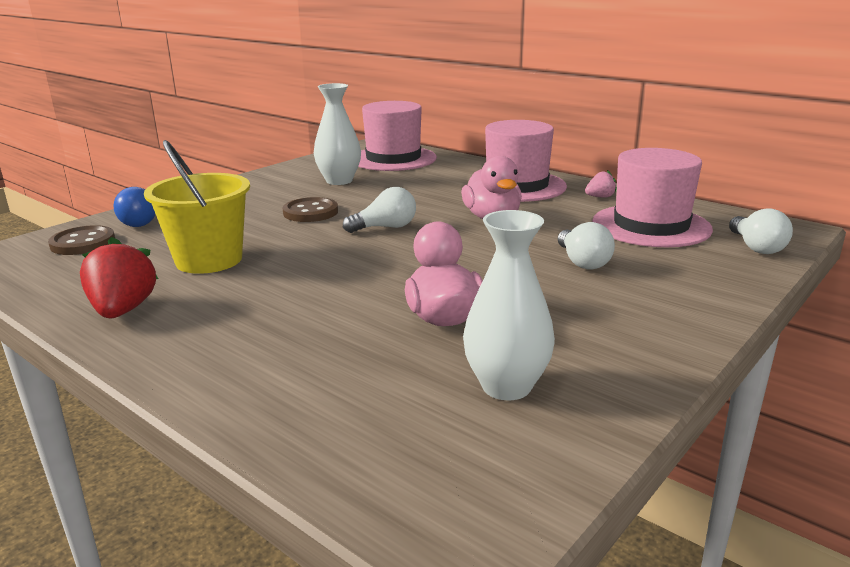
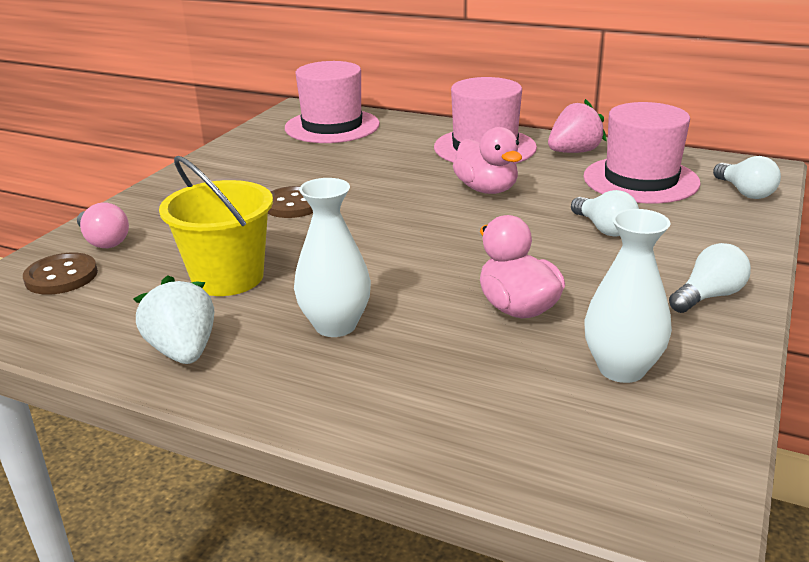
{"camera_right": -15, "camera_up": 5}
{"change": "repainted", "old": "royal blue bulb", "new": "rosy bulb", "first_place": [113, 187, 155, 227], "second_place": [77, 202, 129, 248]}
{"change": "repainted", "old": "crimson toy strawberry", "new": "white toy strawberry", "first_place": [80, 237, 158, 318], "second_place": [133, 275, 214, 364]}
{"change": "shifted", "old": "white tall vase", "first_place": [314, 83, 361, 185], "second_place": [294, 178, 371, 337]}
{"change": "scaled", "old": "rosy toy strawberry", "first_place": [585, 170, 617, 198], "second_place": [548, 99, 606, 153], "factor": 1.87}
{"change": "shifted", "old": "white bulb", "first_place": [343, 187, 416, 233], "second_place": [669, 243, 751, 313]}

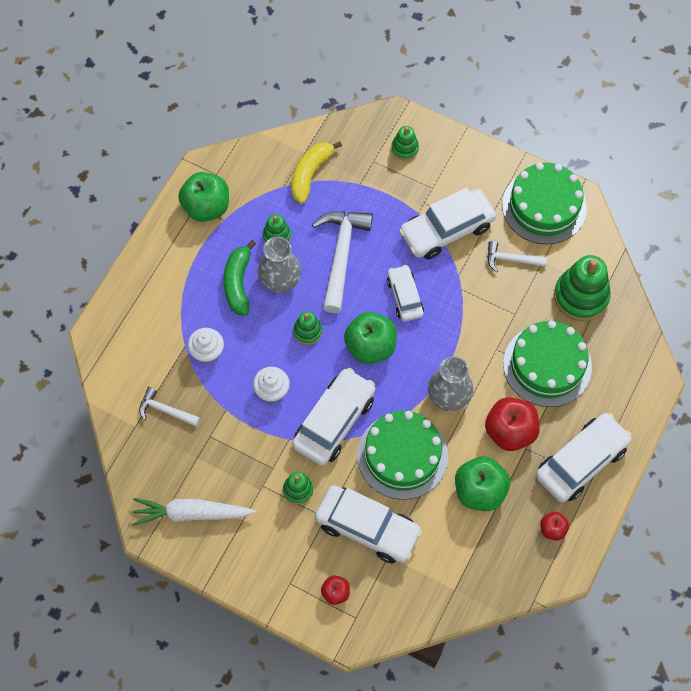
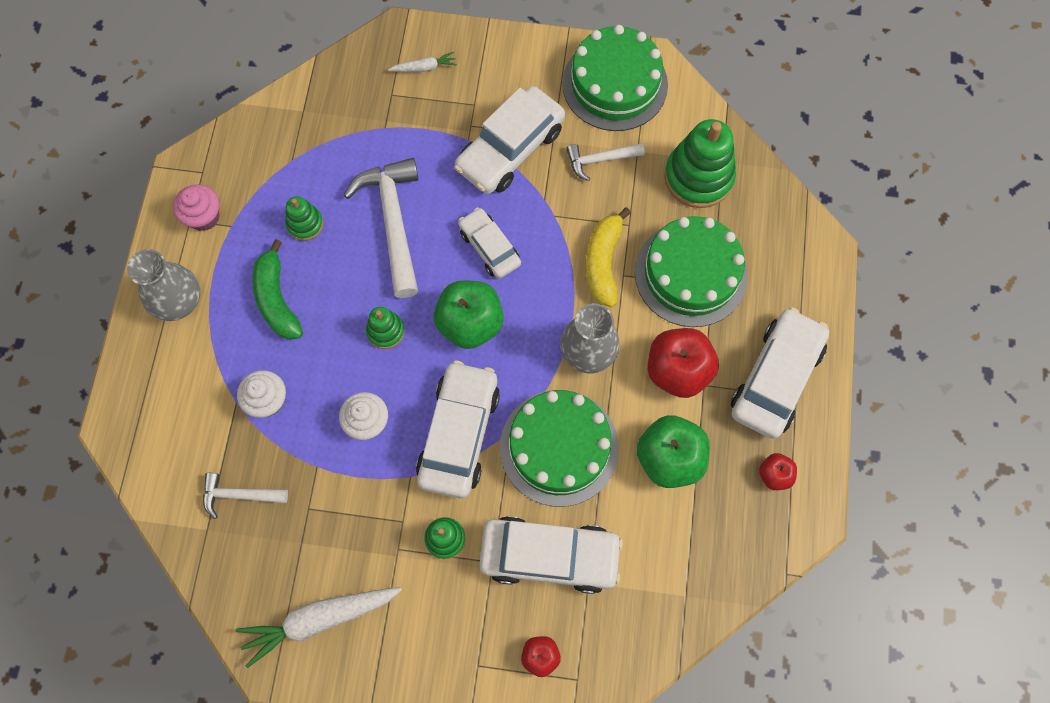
{"camera_right": -20, "camera_up": 5}
{"change": "shifted", "old": "ash-grey tall vase", "first_place": [258, 237, 302, 293], "second_place": [127, 249, 200, 321]}
{"change": "swapped", "old": "green toy apple", "new": "rosy fairy cake", "first_place": [178, 172, 229, 222], "second_place": [173, 184, 220, 231]}
{"change": "swapped", "old": "green ring stacker", "new": "white carrot", "first_place": [391, 126, 419, 161], "second_place": [388, 52, 457, 72]}
{"change": "shifted", "old": "yellow banana fruit", "first_place": [291, 141, 342, 204], "second_place": [586, 207, 631, 307]}

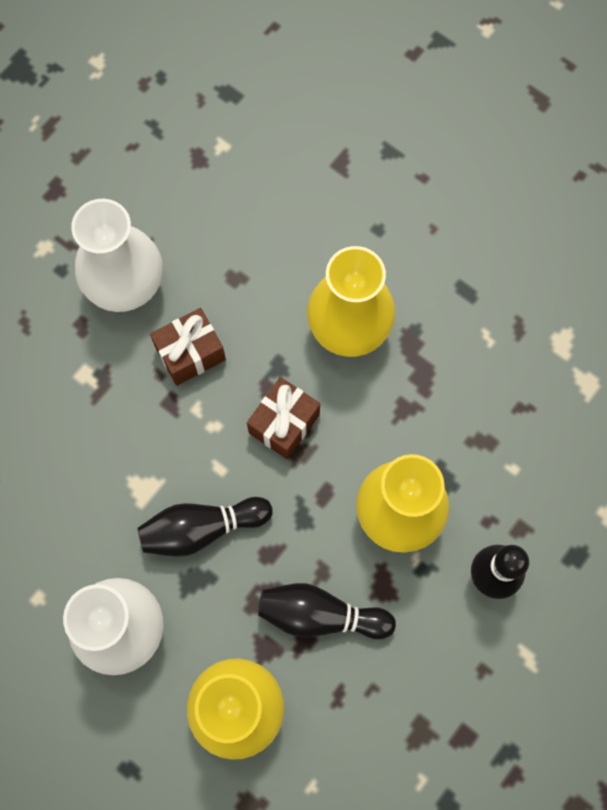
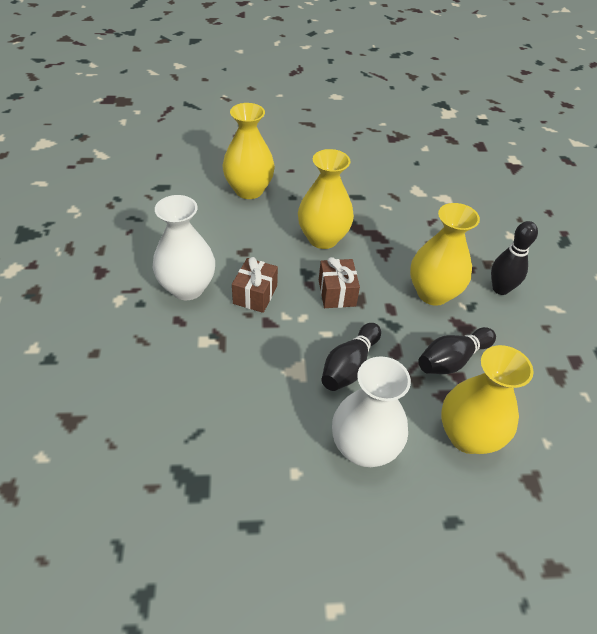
{"camera_right": -45, "camera_up": -25}
{"change": "new", "new": "yellow tall vase", "second_place": [222, 103, 275, 199]}

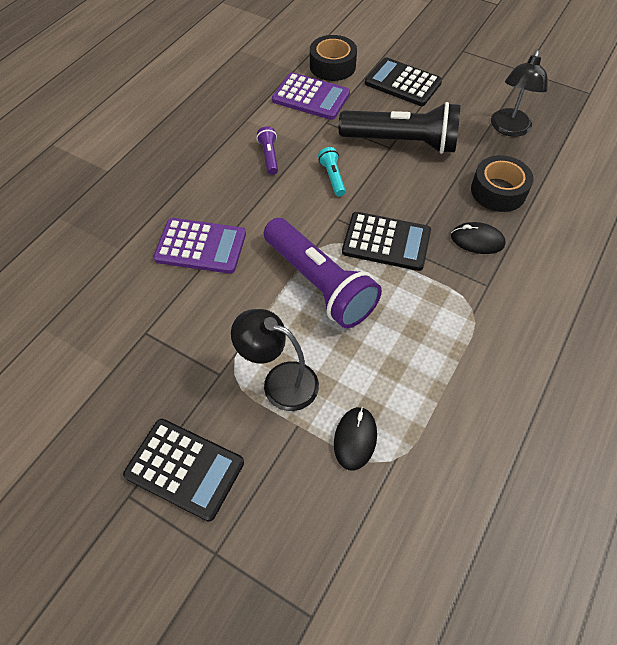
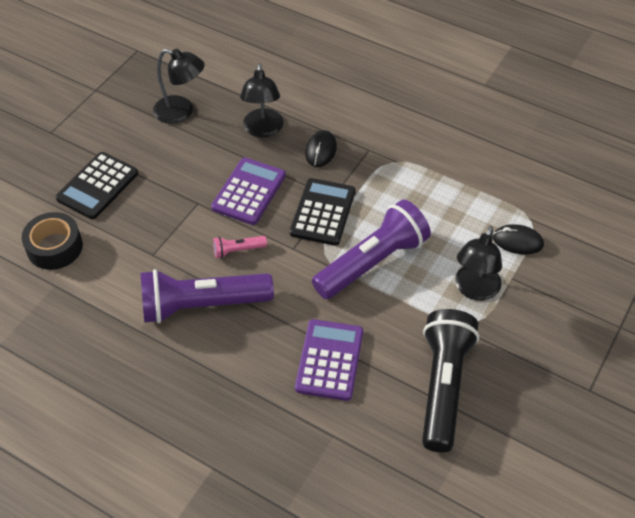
{"camera_right": -90, "camera_up": -5}
{"change": "scaled", "old": "royal purple torch", "first_place": [257, 126, 278, 175], "second_place": [141, 269, 274, 323], "factor": 2.35}
{"change": "shifted", "old": "royal purple adding machine", "first_place": [272, 72, 350, 120], "second_place": [211, 157, 286, 225]}
{"change": "repainted", "old": "turquoise torch", "new": "rosy torch", "first_place": [318, 147, 346, 196], "second_place": [213, 236, 267, 258]}
{"change": "swapped", "old": "jet-black roll of tape", "new": "jet-black lamp", "first_place": [471, 155, 533, 212], "second_place": [240, 63, 283, 137]}
{"change": "shifted", "old": "jet-black torch", "first_place": [339, 102, 460, 154], "second_place": [422, 309, 479, 452]}
{"change": "gone", "old": "jet-black adding machine", "first_place": [123, 419, 244, 522]}

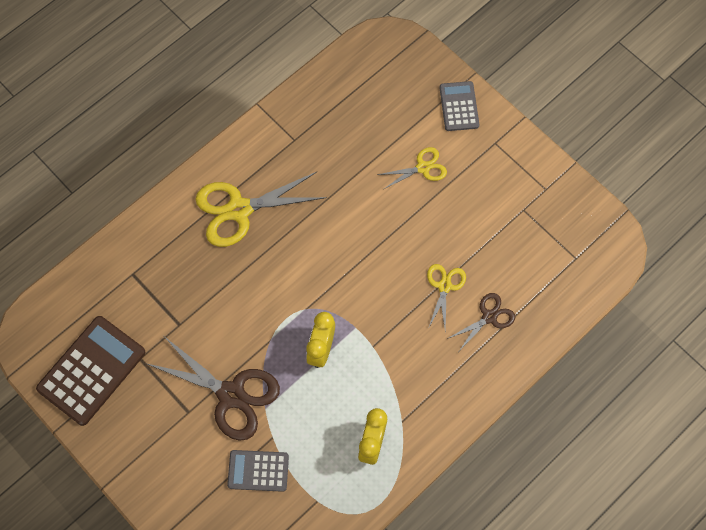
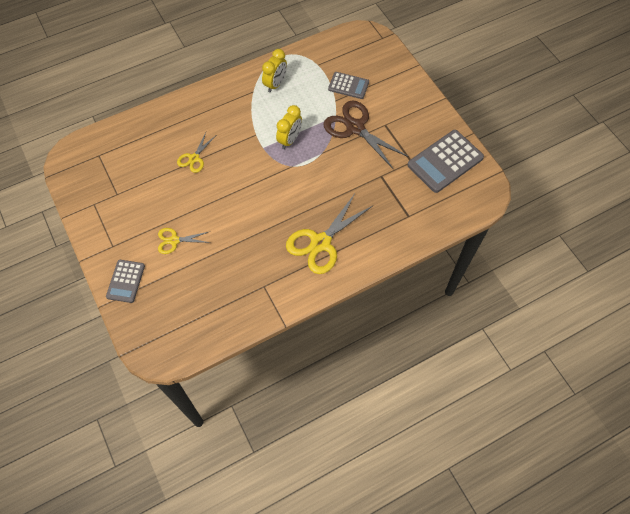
{"camera_right": -165, "camera_up": -5}
{"change": "rotated", "old": "yellow shears", "first_place": [196, 171, 327, 247], "second_place": [286, 194, 372, 274], "degrees": 135}
{"change": "repainted", "old": "russet adding machine", "new": "ash-grey adding machine", "first_place": [36, 316, 145, 426], "second_place": [408, 130, 484, 193]}
{"change": "gone", "old": "russet shears", "first_place": [447, 293, 515, 351]}

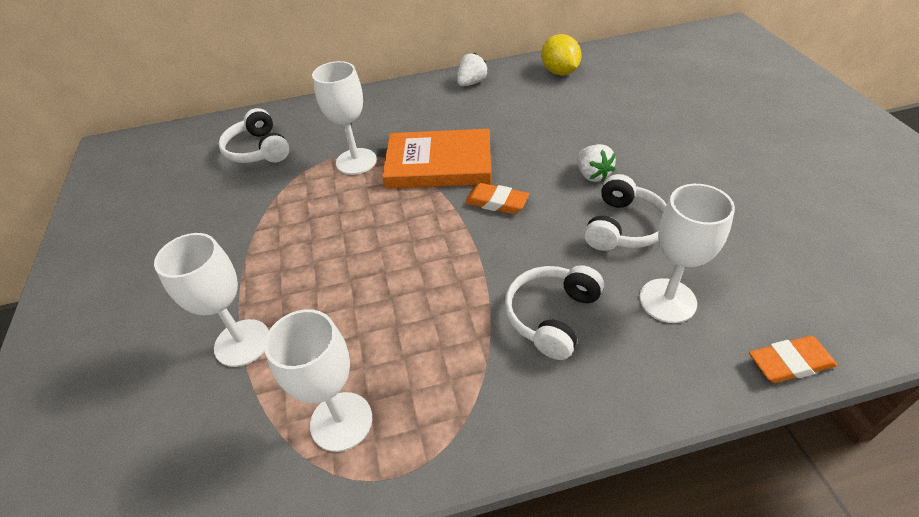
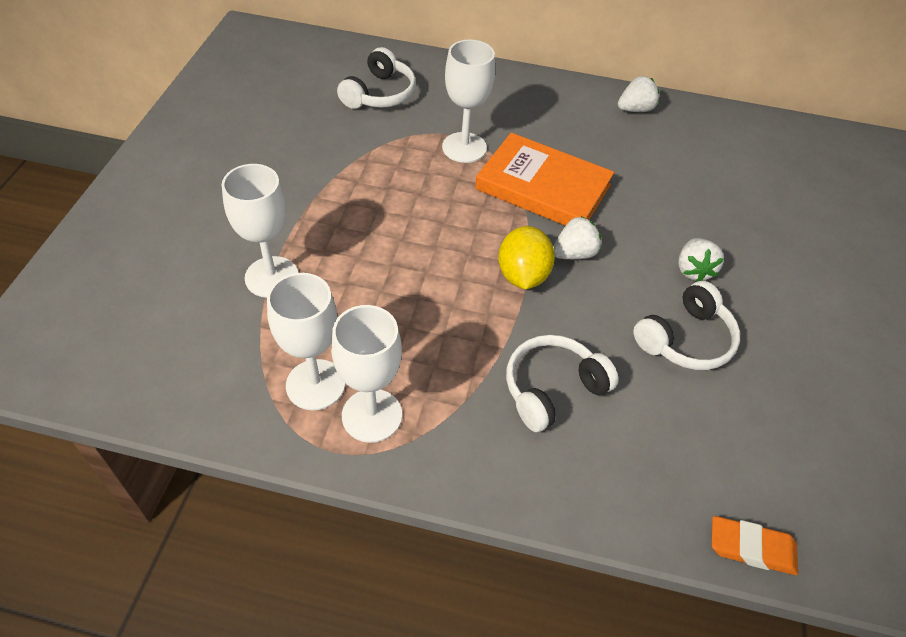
{"camera_right": 20, "camera_up": 5}
{"change": "shifted", "old": "white chalice", "first_place": [639, 184, 735, 323], "second_place": [331, 305, 402, 443]}
{"change": "rotated", "old": "white headphones", "first_place": [219, 108, 290, 163], "second_place": [337, 47, 416, 109], "degrees": -150}
{"change": "shifted", "old": "yellow toy lemon", "first_place": [541, 34, 582, 75], "second_place": [498, 226, 555, 289]}
{"change": "swapped", "old": "bright orange gum eraser", "new": "white toy strawberry", "first_place": [465, 183, 529, 214], "second_place": [553, 216, 601, 259]}

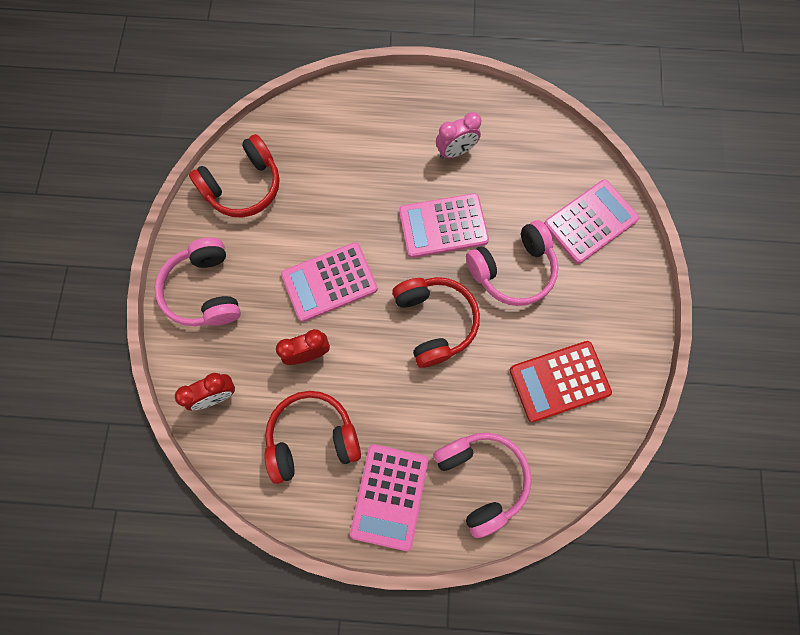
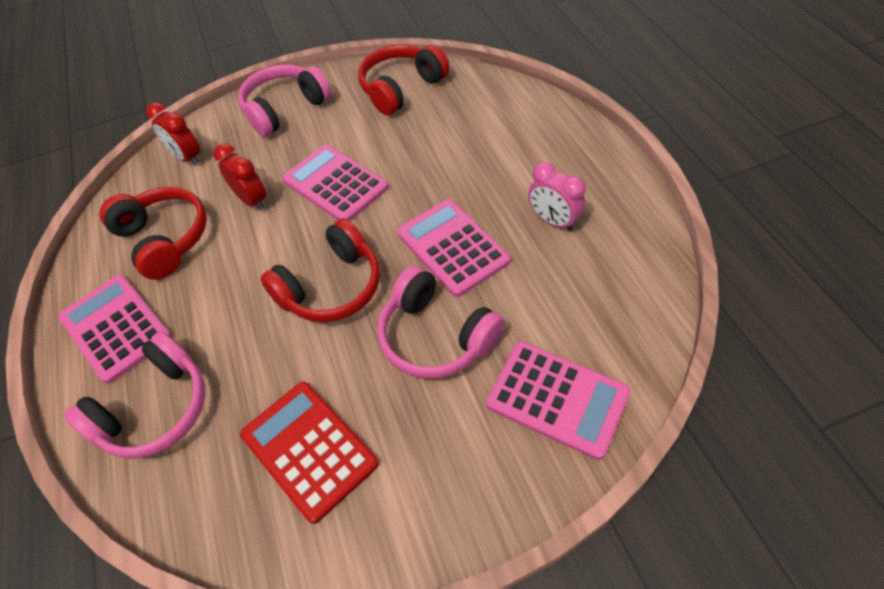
{"camera_right": 70, "camera_up": -20}
{"change": "rotated", "old": "rosy adding machine", "first_place": [350, 444, 428, 551], "second_place": [58, 275, 172, 384], "degrees": 60}
{"change": "rotated", "old": "crimson headphones", "first_place": [189, 134, 280, 217], "second_place": [358, 44, 449, 115], "degrees": 105}

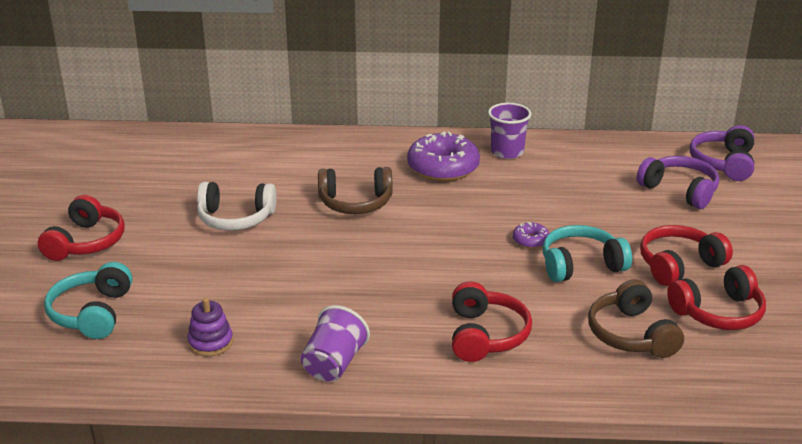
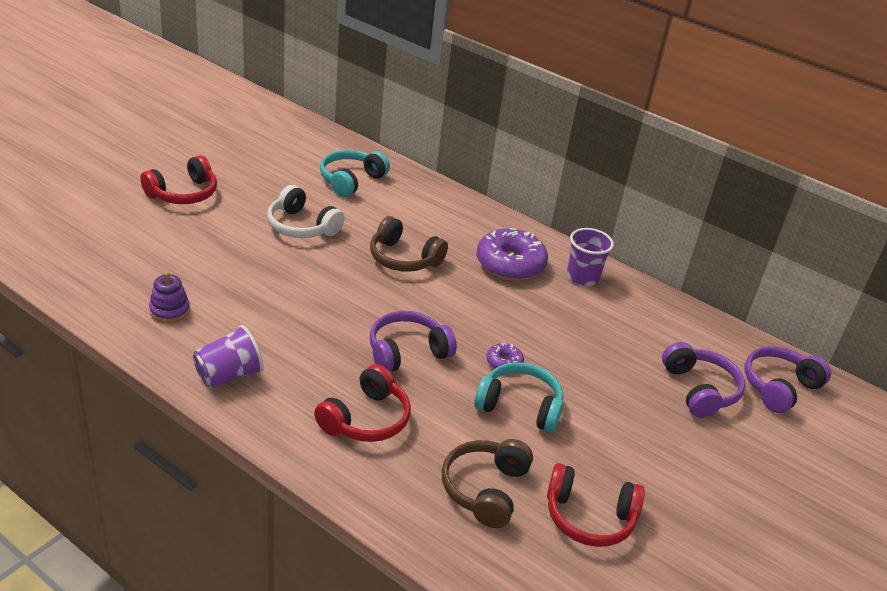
{"camera_right": 30, "camera_up": 5}
{"change": "shifted", "old": "turquoise headphones", "first_place": [44, 262, 133, 339], "second_place": [320, 150, 390, 197]}
{"change": "new", "new": "royal purple headphones", "second_place": [370, 311, 457, 372]}
{"change": "gone", "old": "crimson headphones", "first_place": [640, 225, 733, 286]}

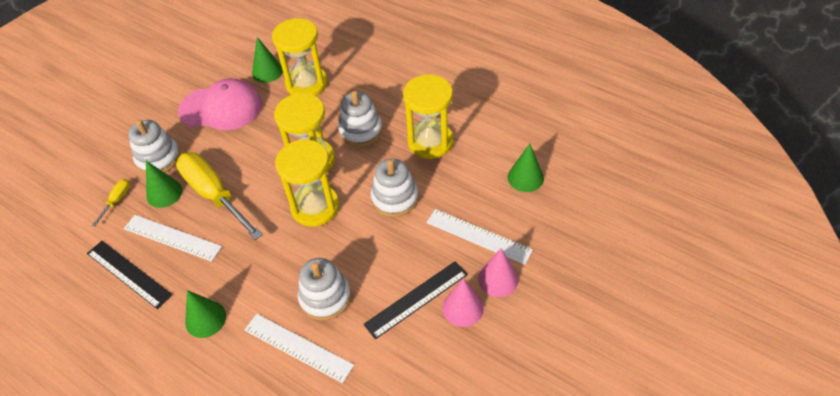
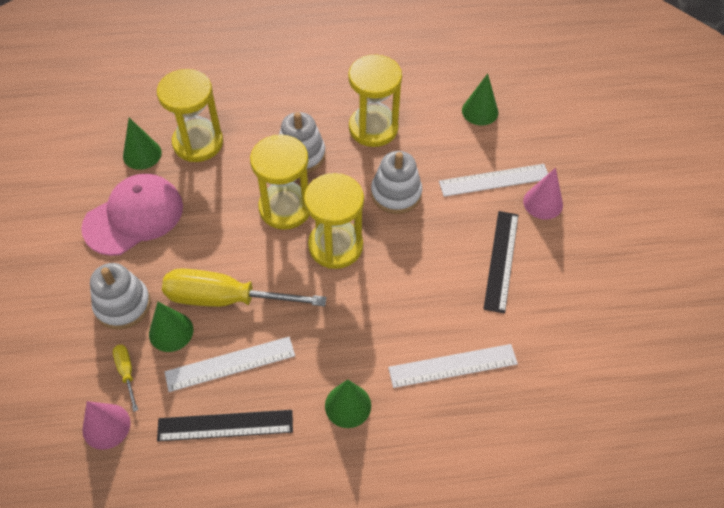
{"camera_right": -45, "camera_up": 5}
{"change": "shifted", "old": "rosy cone shape", "first_place": [442, 278, 484, 327], "second_place": [82, 401, 131, 450]}
{"change": "gone", "old": "white ring stacker", "first_place": [298, 258, 351, 321]}

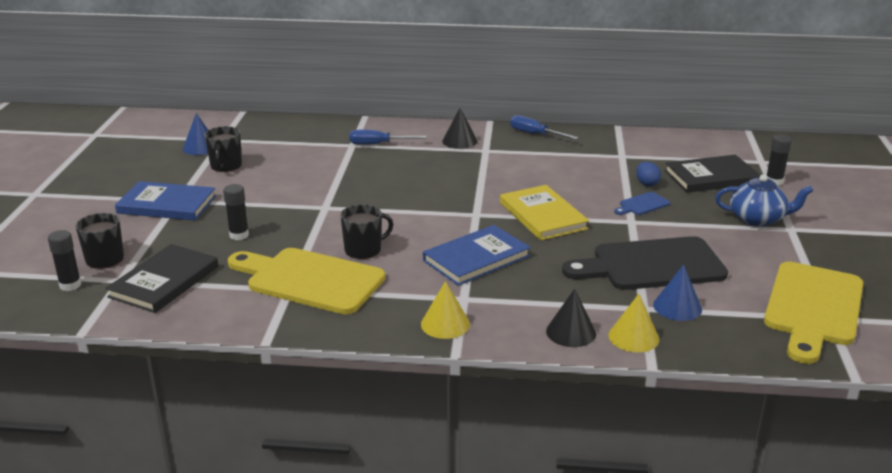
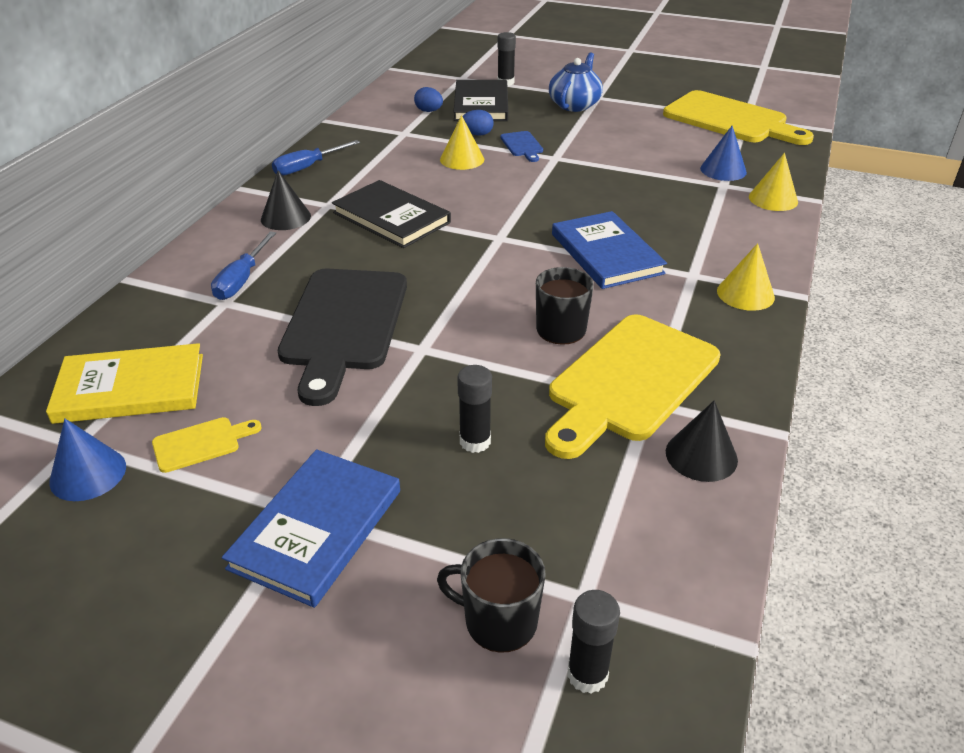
{"camera_right": -75, "camera_up": 10}
{"change": "shifted", "old": "yellow hardback", "first_place": [500, 185, 589, 240], "second_place": [46, 343, 203, 424]}
{"change": "swapped", "old": "jet-black coffee mug", "new": "yellow bread board", "first_place": [204, 126, 242, 172], "second_place": [152, 417, 261, 473]}
{"change": "shifted", "old": "jet-black bread board", "first_place": [562, 236, 728, 290], "second_place": [278, 269, 407, 406]}
{"change": "shifted", "old": "jet-black hardback", "first_place": [106, 244, 218, 313], "second_place": [332, 180, 451, 248]}
{"change": "new", "new": "royal blue egg", "second_place": [414, 87, 443, 112]}
{"change": "new", "new": "yellow cone shape", "second_place": [440, 115, 484, 170]}
{"change": "shifted", "old": "jet-black cone shape", "first_place": [546, 289, 596, 347], "second_place": [666, 400, 738, 482]}

